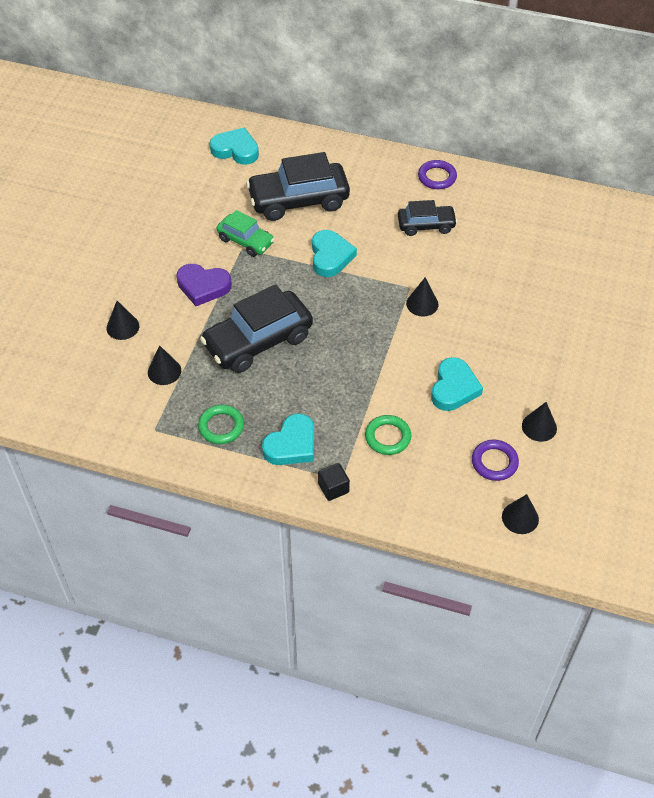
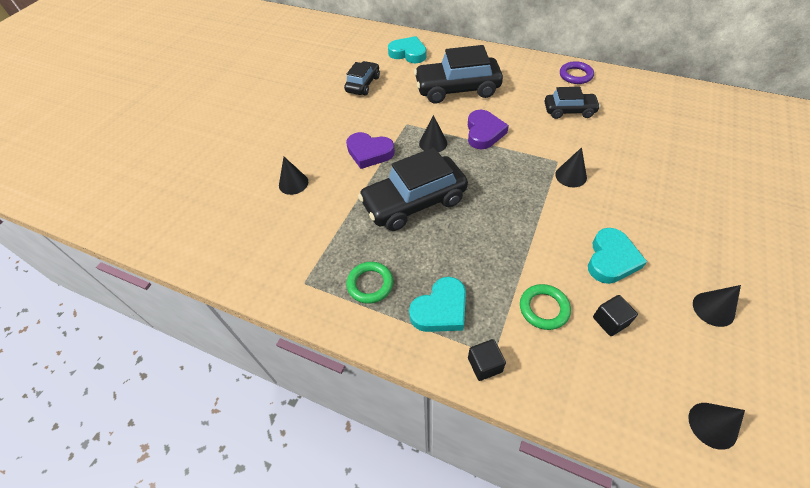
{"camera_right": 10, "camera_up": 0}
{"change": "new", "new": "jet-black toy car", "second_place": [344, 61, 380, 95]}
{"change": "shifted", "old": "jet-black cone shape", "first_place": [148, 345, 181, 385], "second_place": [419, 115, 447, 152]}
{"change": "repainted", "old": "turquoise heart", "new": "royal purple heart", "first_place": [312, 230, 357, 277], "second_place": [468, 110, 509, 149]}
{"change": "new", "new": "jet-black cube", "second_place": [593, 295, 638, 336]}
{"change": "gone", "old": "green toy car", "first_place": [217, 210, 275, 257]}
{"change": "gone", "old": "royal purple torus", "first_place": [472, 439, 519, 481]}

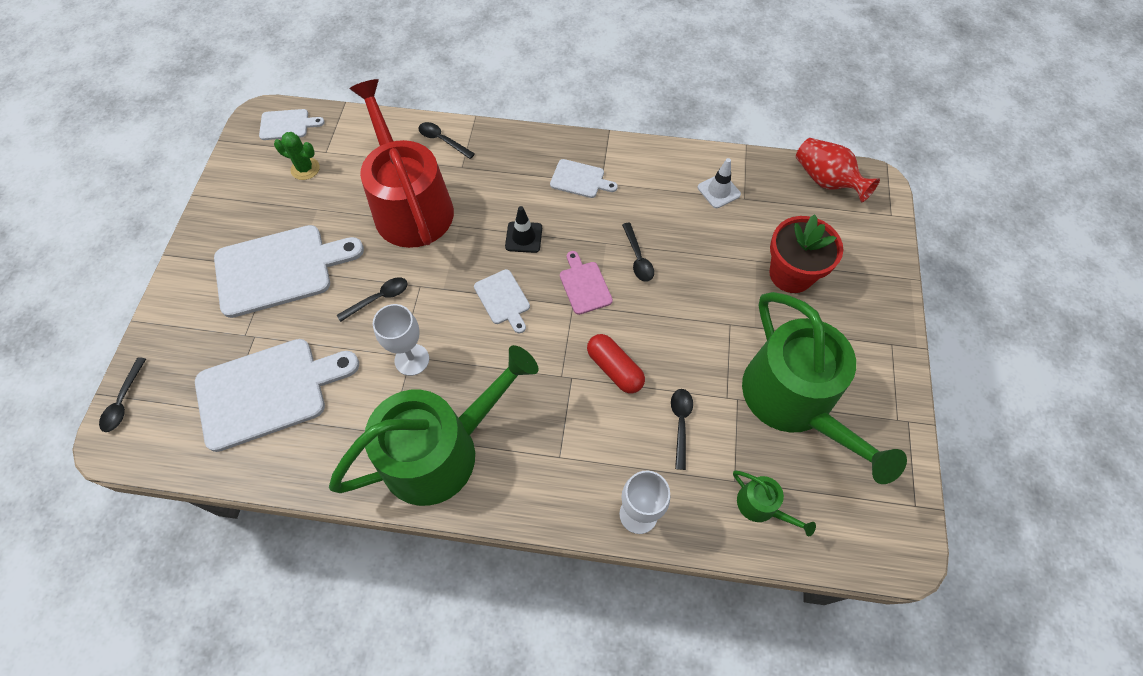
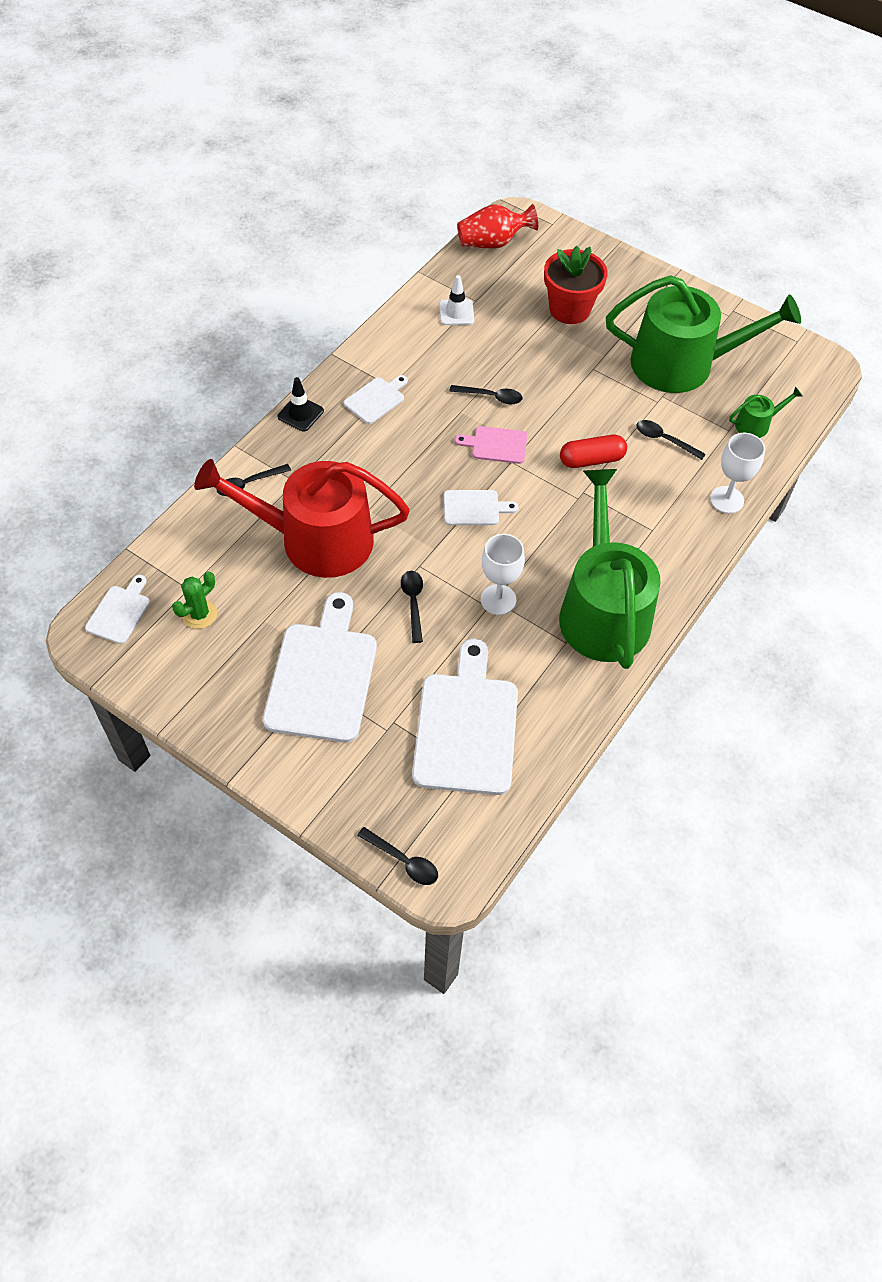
{"camera_right": -65, "camera_up": -5}
{"change": "shifted", "old": "jet-black road cone", "first_place": [505, 206, 542, 253], "second_place": [277, 377, 324, 432]}

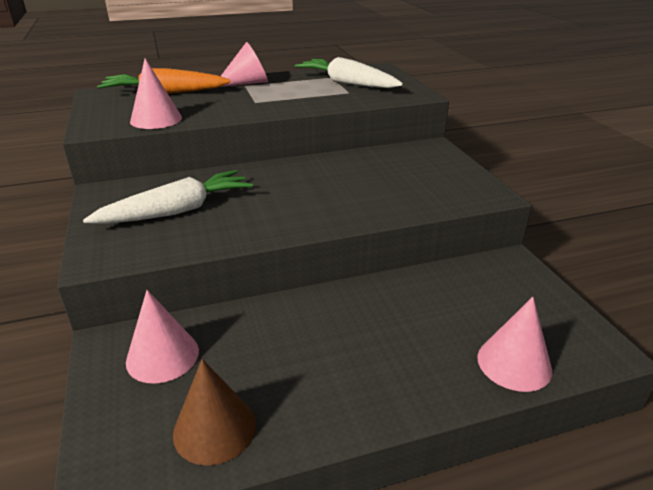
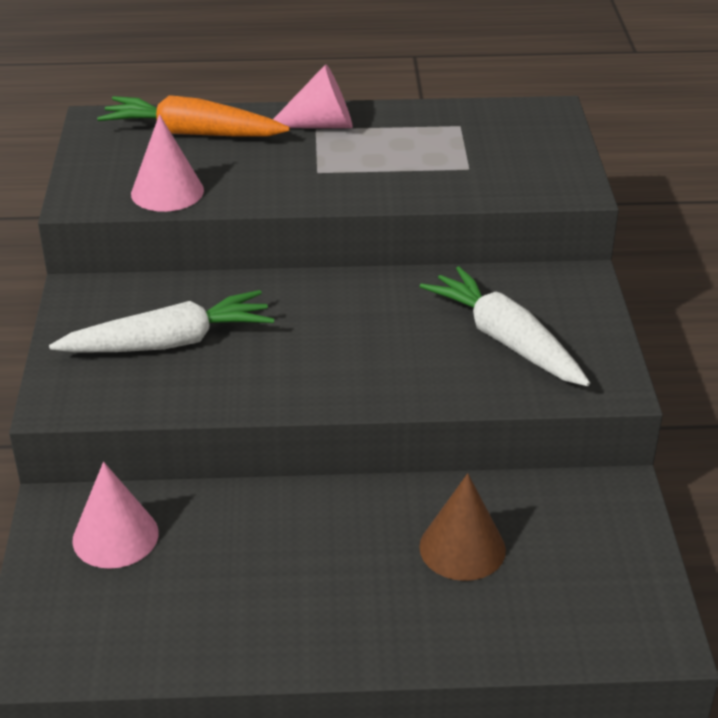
{"camera_right": 15, "camera_up": 5}
{"change": "shifted", "old": "russet cone shape", "first_place": [173, 359, 256, 466], "second_place": [419, 473, 506, 581]}
{"change": "shifted", "old": "white carrot", "first_place": [295, 57, 403, 88], "second_place": [420, 266, 590, 386]}
{"change": "gone", "old": "rosy cone shape", "first_place": [477, 297, 553, 392]}

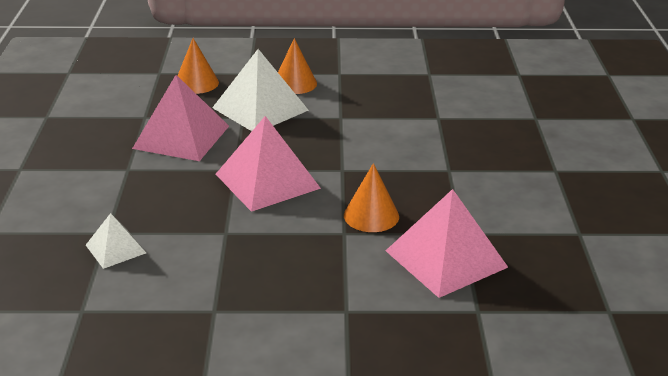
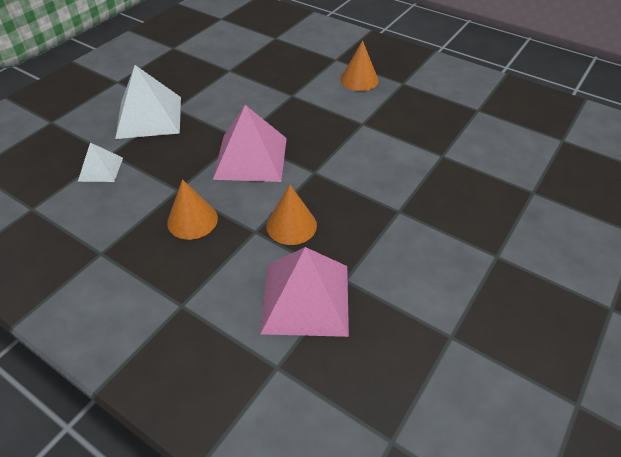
{"camera_right": 35, "camera_up": 15}
{"change": "shifted", "old": "white pyramid", "first_place": [212, 49, 309, 131], "second_place": [115, 65, 181, 139]}
{"change": "shifted", "old": "bright orange cone shape", "first_place": [177, 38, 219, 94], "second_place": [167, 179, 218, 240]}
{"change": "gone", "old": "rosy pyramid", "first_place": [132, 75, 229, 161]}

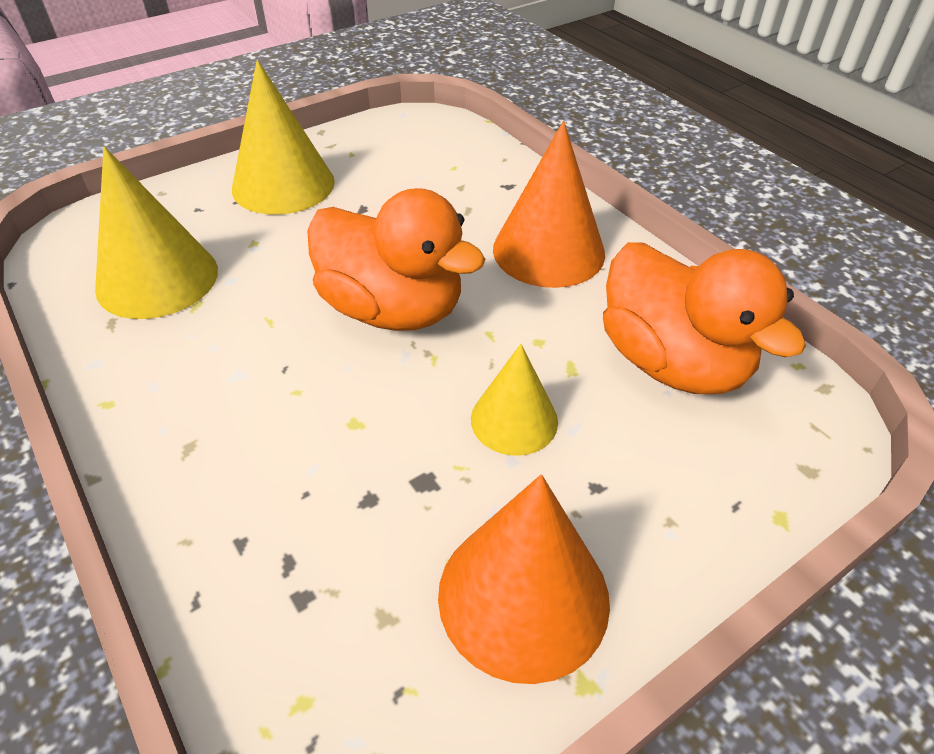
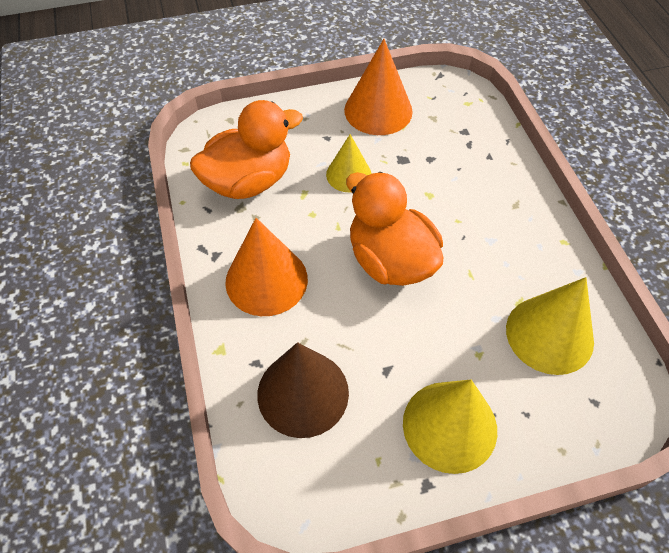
{"camera_right": -160, "camera_up": 10}
{"change": "rotated", "old": "bright orange duck", "first_place": [603, 242, 806, 394], "second_place": [190, 100, 303, 199], "degrees": 75}
{"change": "new", "new": "russet cone shape", "second_place": [257, 342, 349, 438]}

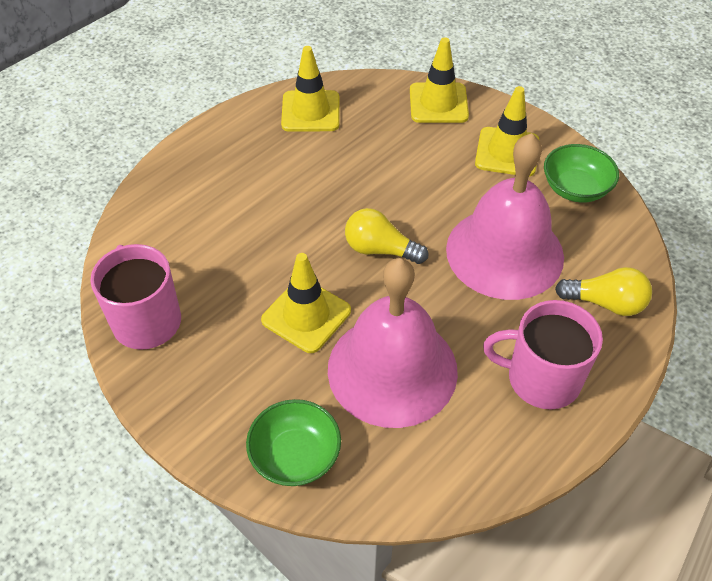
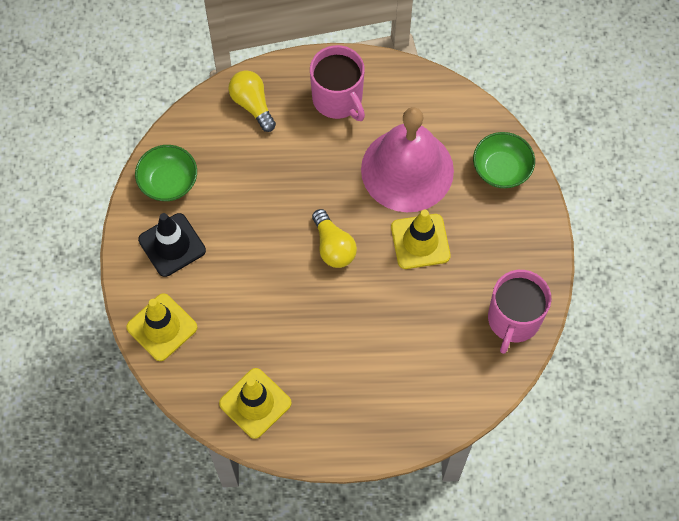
{"camera_right": -135, "camera_up": 15}
{"change": "repainted", "old": "yellow road cone", "new": "jet-black road cone", "first_place": [475, 86, 539, 177], "second_place": [138, 213, 206, 277]}
{"change": "gone", "old": "rosy school bell", "first_place": [446, 133, 564, 300]}

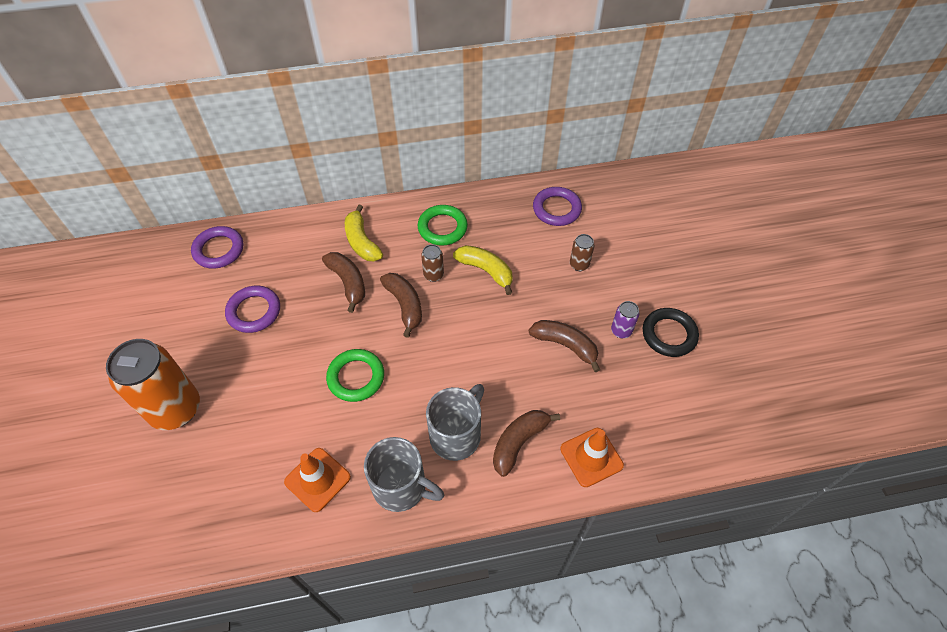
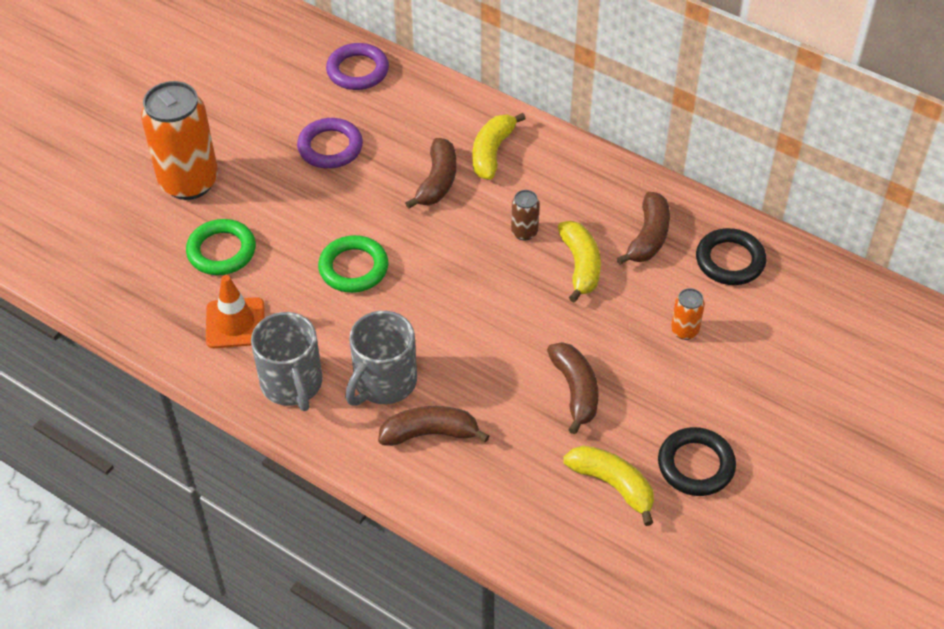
{"camera_right": 45, "camera_up": -5}
{"change": "shifted", "old": "green torus", "first_place": [418, 205, 468, 246], "second_place": [186, 219, 256, 275]}
{"change": "rotated", "old": "ash-grey coffee mug", "first_place": [426, 384, 484, 461], "second_place": [345, 311, 417, 406], "degrees": 135}
{"change": "new", "new": "yellow banana fruit", "second_place": [563, 445, 654, 526]}
{"change": "shifted", "old": "russet banana fruit", "first_place": [380, 273, 422, 338], "second_place": [617, 192, 670, 265]}
{"change": "repainted", "old": "russet soda can", "new": "bright orange soda can", "first_place": [570, 234, 594, 271], "second_place": [671, 288, 705, 340]}
{"change": "repainted", "old": "royal purple torus", "new": "jet-black torus", "first_place": [533, 187, 582, 226], "second_place": [696, 228, 766, 285]}
{"change": "gone", "old": "bright orange road cone", "first_place": [560, 428, 624, 487]}
{"change": "gone", "old": "royal purple soda can", "first_place": [611, 301, 639, 338]}

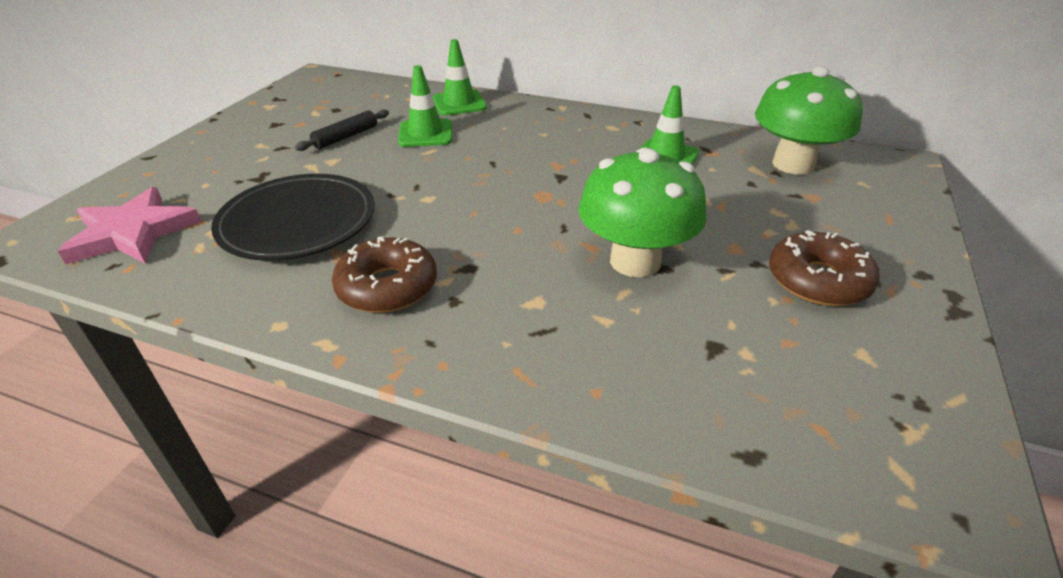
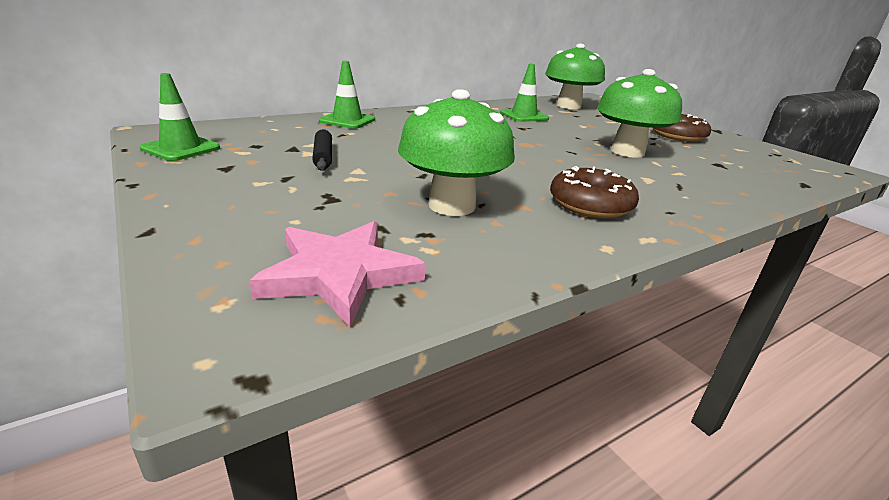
{"camera_right": -55, "camera_up": -10}
{"change": "shifted", "old": "green road cone", "first_place": [398, 65, 452, 147], "second_place": [140, 73, 220, 161]}
{"change": "swapped", "old": "jet-black plate", "new": "green toadstool", "first_place": [211, 174, 375, 261], "second_place": [398, 89, 515, 216]}

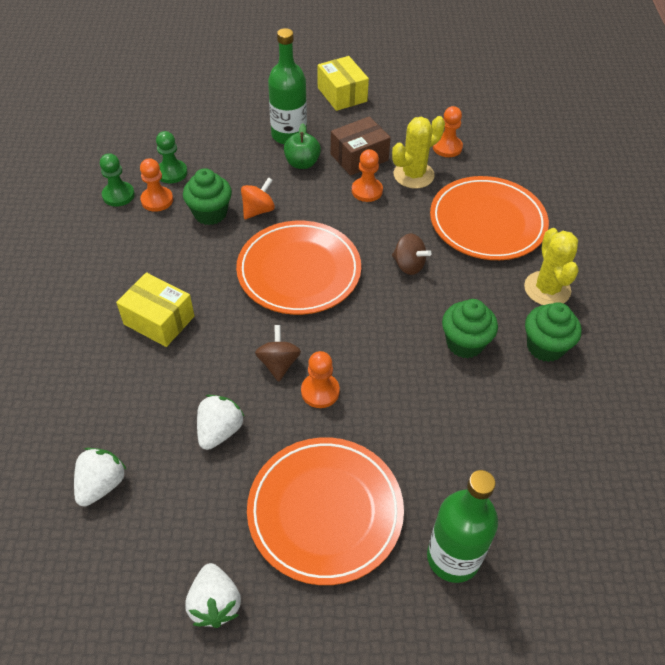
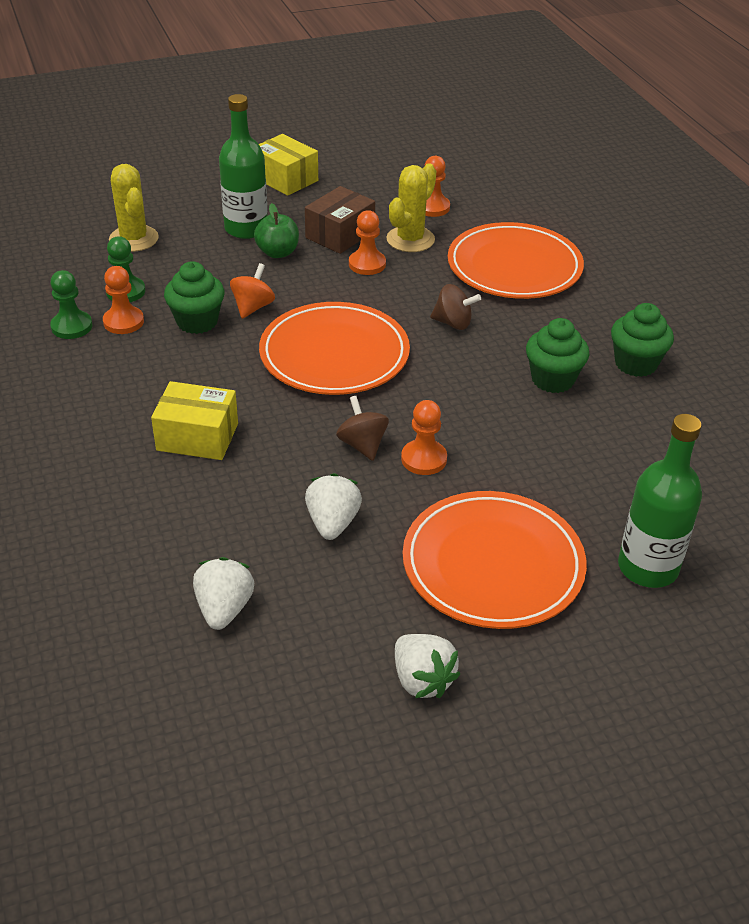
{"camera_right": -20, "camera_up": -10}
{"change": "shifted", "old": "yellow cactus", "first_place": [524, 228, 579, 305], "second_place": [109, 164, 159, 252]}

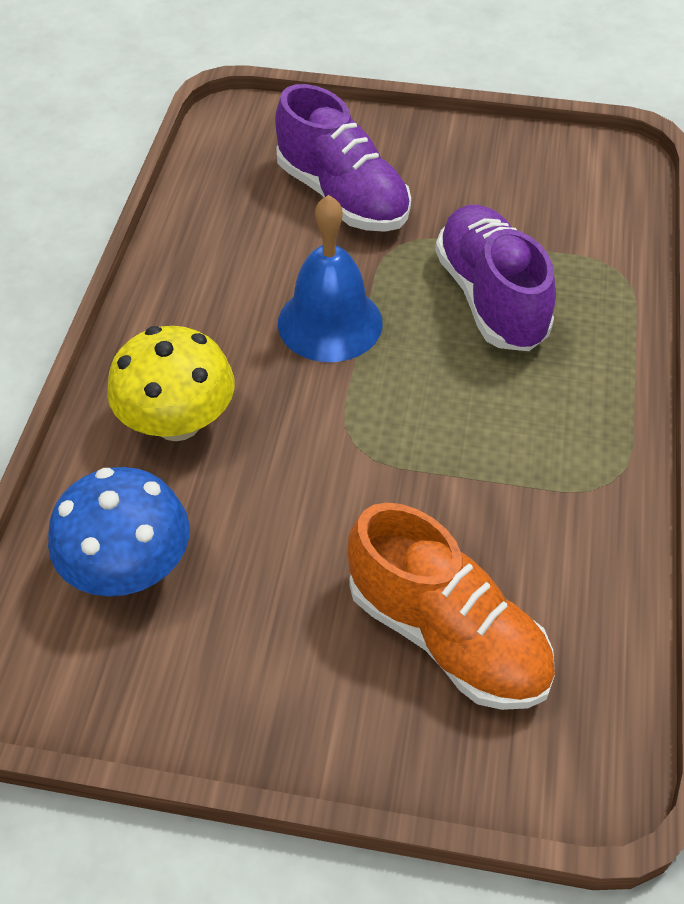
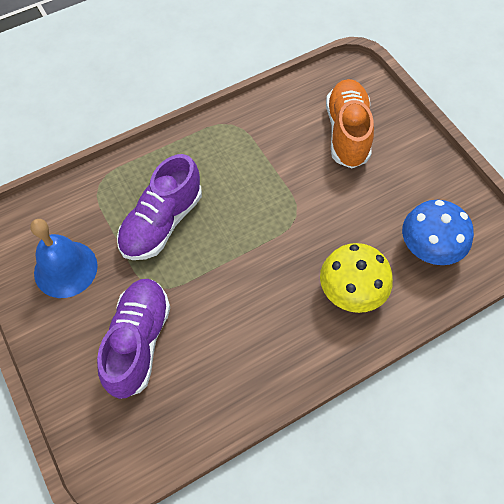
{"camera_right": -130, "camera_up": 10}
{"change": "shifted", "old": "royal blue school bell", "first_place": [278, 195, 383, 362], "second_place": [30, 219, 98, 298]}

